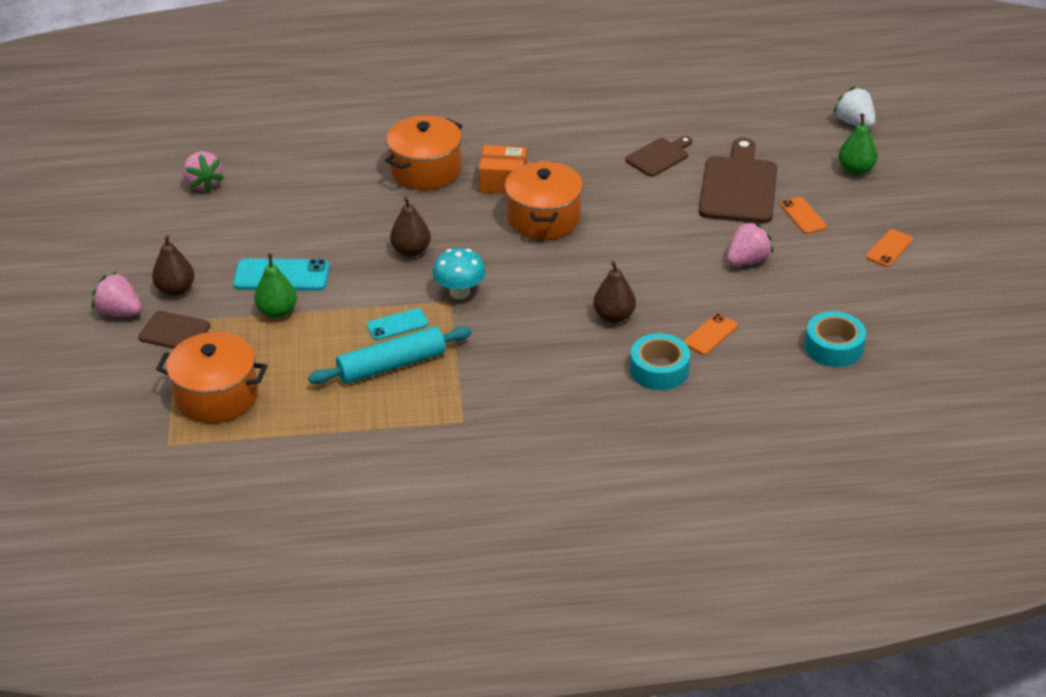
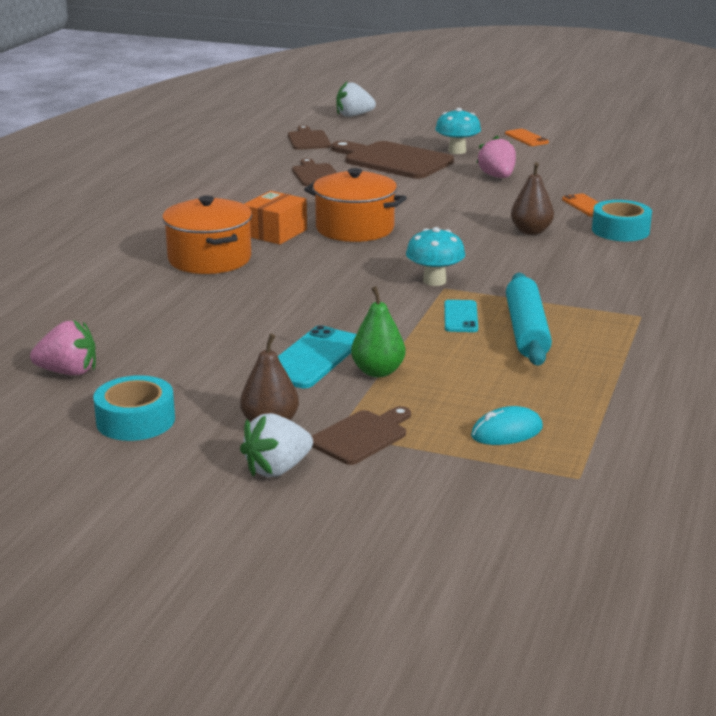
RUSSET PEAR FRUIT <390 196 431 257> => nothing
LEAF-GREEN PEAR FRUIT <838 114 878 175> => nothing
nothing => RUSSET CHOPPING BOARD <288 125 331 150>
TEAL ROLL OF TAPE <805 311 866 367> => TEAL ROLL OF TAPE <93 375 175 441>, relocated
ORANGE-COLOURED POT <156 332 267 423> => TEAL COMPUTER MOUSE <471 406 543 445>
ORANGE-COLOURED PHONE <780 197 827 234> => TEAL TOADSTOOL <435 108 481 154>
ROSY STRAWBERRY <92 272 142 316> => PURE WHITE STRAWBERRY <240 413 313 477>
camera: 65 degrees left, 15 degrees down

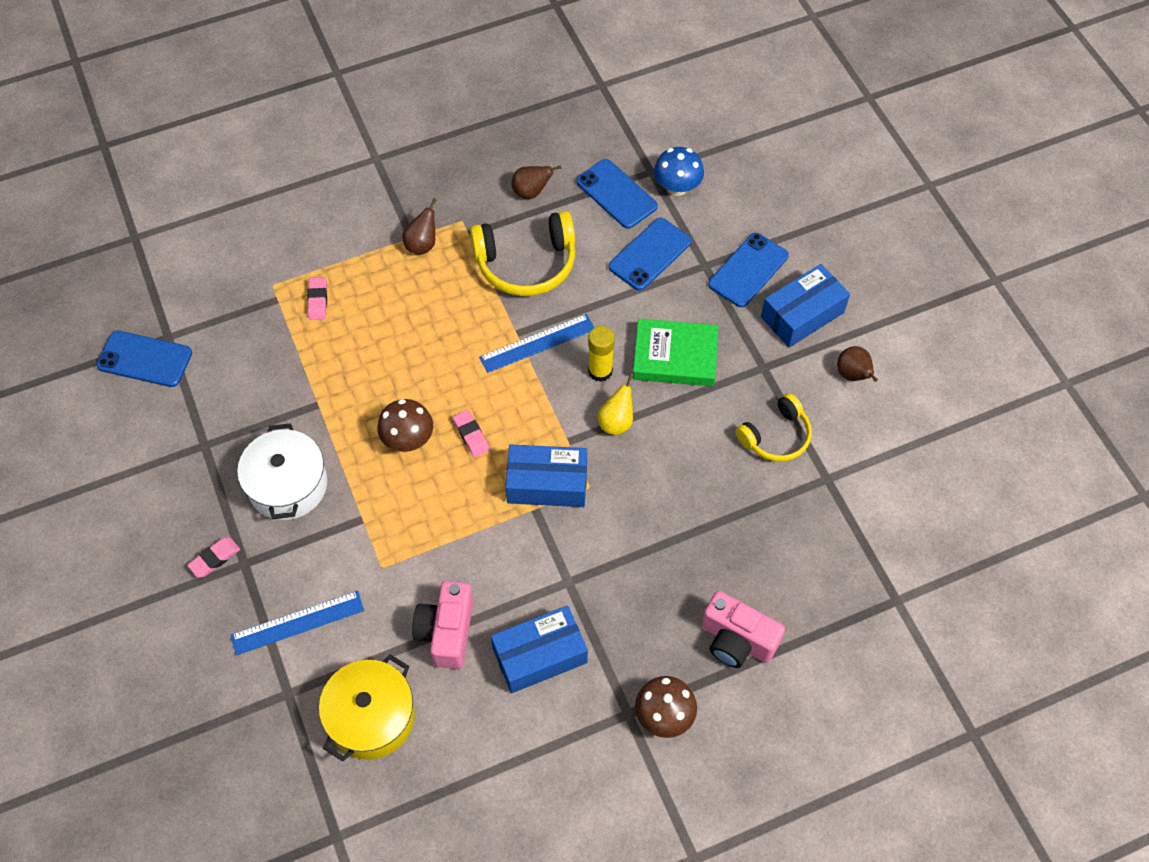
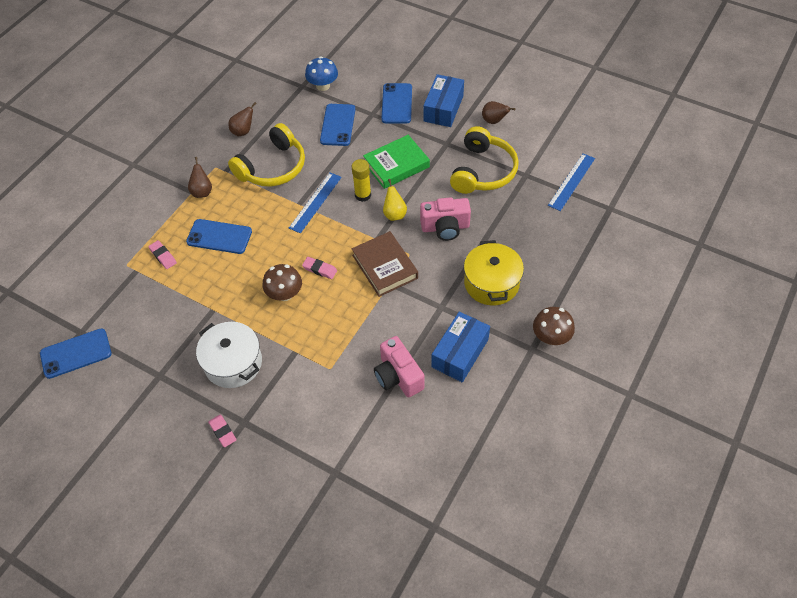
BLUE RULER <231 591 364 655> => BLUE RULER <548 153 595 211>, relocated
YELLOW POT <319 654 415 762> => YELLOW POT <464 240 524 305>, relocated
BLUE PHONE <576 159 658 229> => BLUE PHONE <186 219 252 254>, relocated
ROSY PHOTO CAMERA <702 591 785 668> => ROSY PHOTO CAMERA <420 197 471 241>, relocated
BLUE PACKAGE <506 444 587 507> => RUSSET HARDCOVER <352 231 418 297>
ROSY ERASER <187 537 240 578> => ROSY ERASER <208 414 237 447>, 45 degrees counterclockwise
YELLOW HEADSET <735 393 812 462> => YELLOW HEADSET <450 126 519 194>, x1.57
camera: 35 degrees left, 5 degrees down

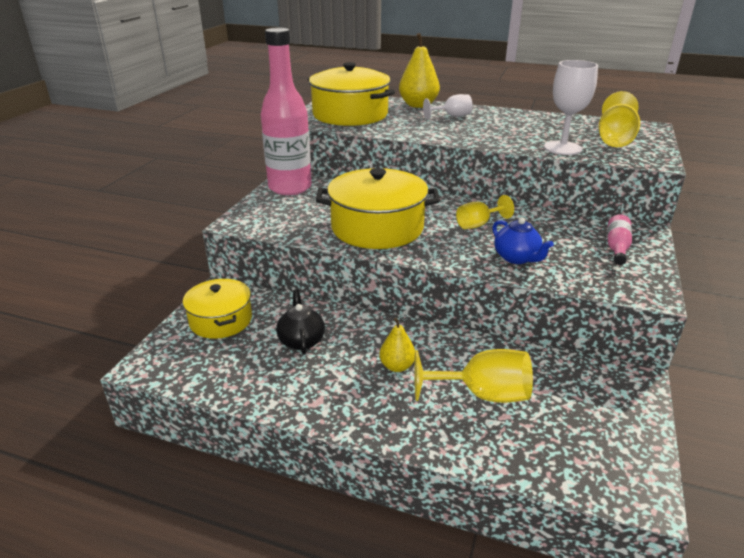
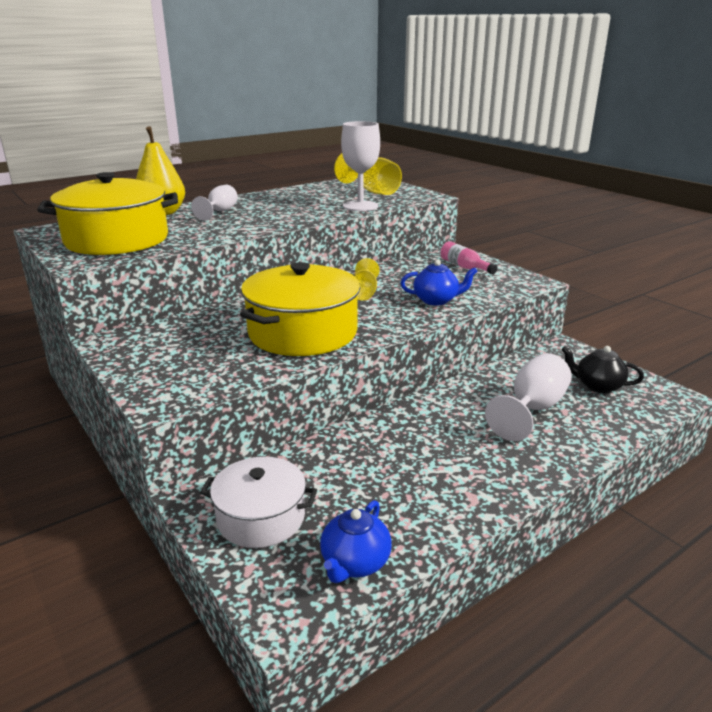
ROSY BOTTLE <261 28 312 195> => nothing
YELLOW PEAR FRUIT <379 317 415 372> => nothing
nothing => BLUE TEAPOT <320 500 392 583>
EBONY TEAPOT <276 289 325 354> => EBONY TEAPOT <561 346 644 393>, relocated
YELLOW POT <183 279 252 339> => PURE WHITE POT <200 457 317 548>
YELLOW CHALICE <414 349 533 403> => PURE WHITE CHALICE <485 353 572 441>
camera: 55 degrees left, 5 degrees down

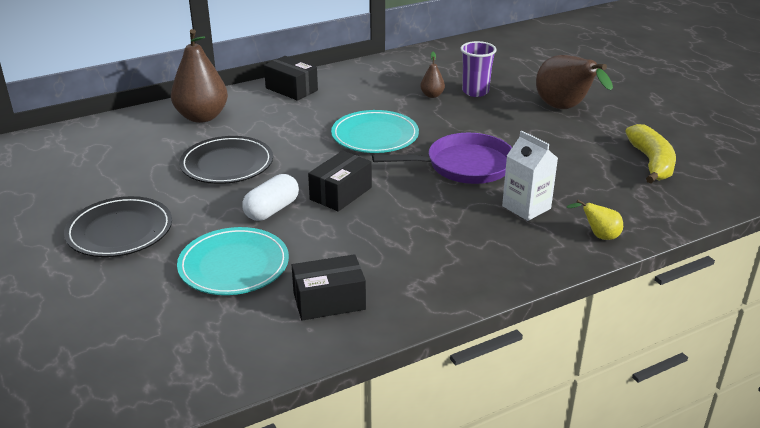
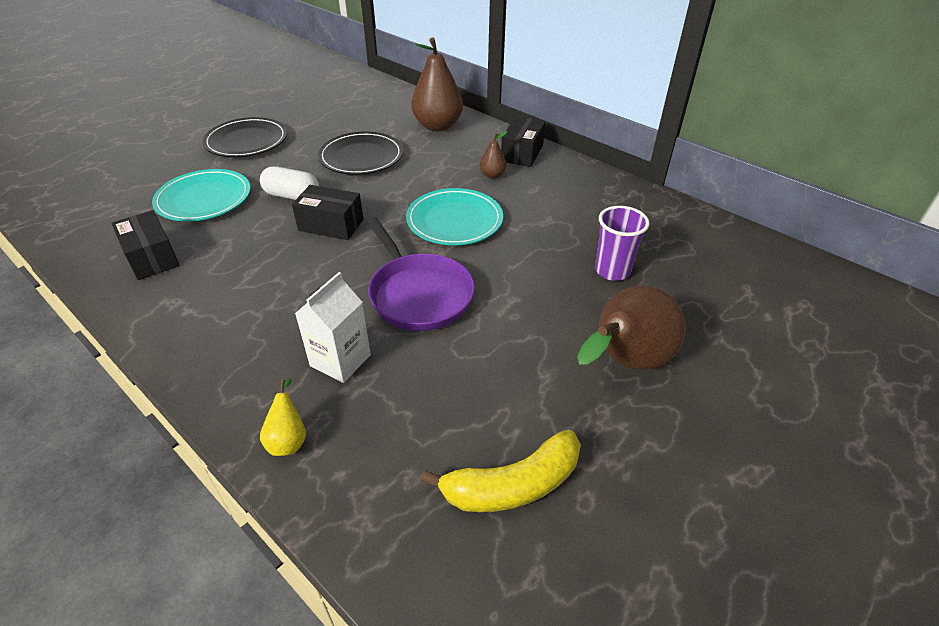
RUSSET PEAR FRUIT <420 52 445 98> => RUSSET PEAR FRUIT <480 131 507 178>, relocated
camera: 70 degrees right, 10 degrees up

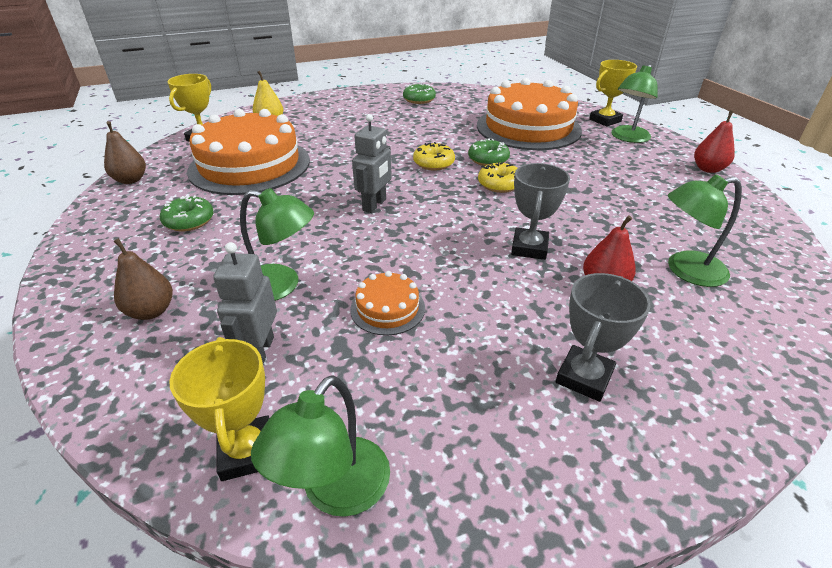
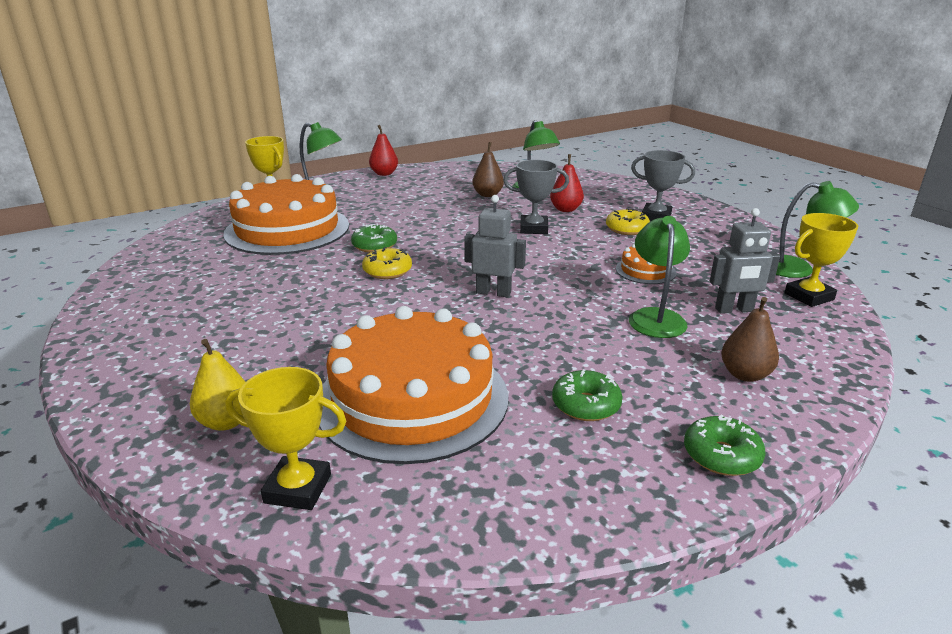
RUSSET PEAR FRUIT <104 121 146 184> => RUSSET PEAR FRUIT <472 142 504 197>, relocated
LEAF-GREEN GLAZED DONUT <403 83 436 104> => LEAF-GREEN GLAZED DONUT <684 414 766 476>, relocated
YELLOW GLAZED DONUT <478 162 517 193> => YELLOW GLAZED DONUT <606 208 650 235>, relocated
camera: 100 degrees left, 10 degrees down

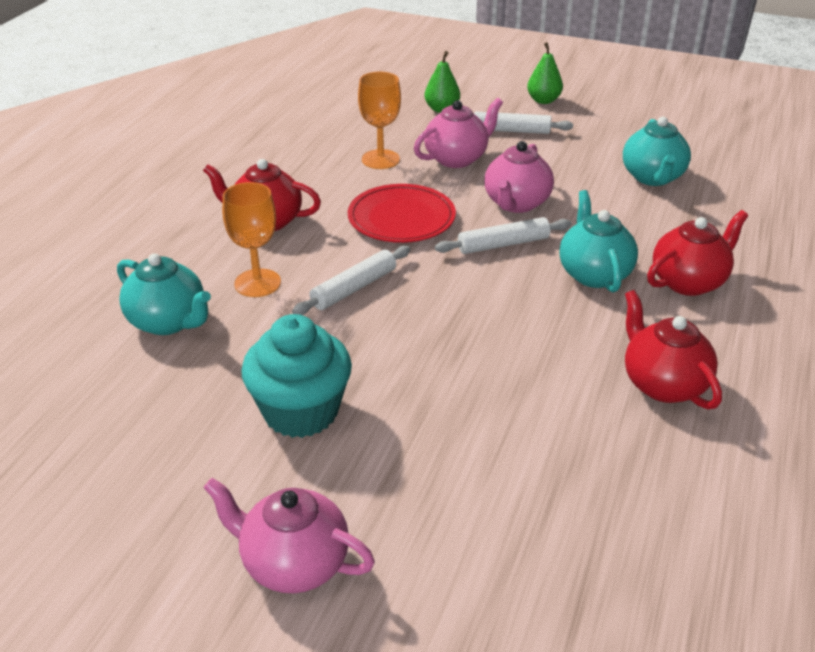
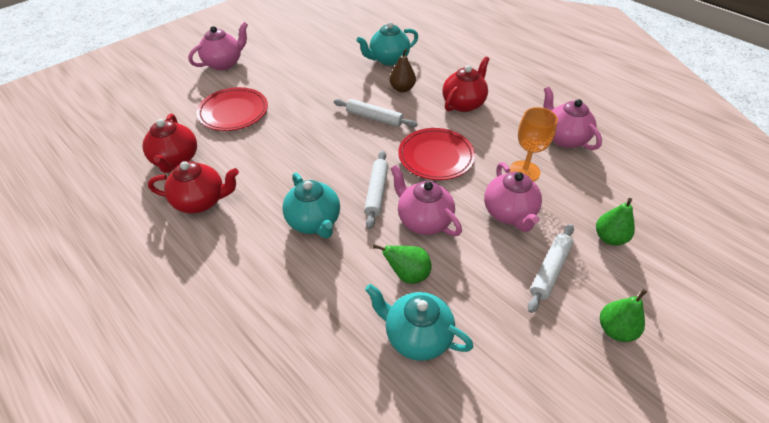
TEAL CUPCAKE <241 314 352 438> => nothing
nothing => SCARLET PLATE <197 87 268 131>
nothing => LEAF-GREEN PEAR FRUIT <373 244 431 284>
nothing => ROSY TEAPOT <543 87 602 150>
SCARLET TEAPOT <647 210 748 296> => SCARLET TEAPOT <143 114 197 173>, relocated
ORANGE-COLOURED CHALICE <222 182 281 297> => RUSSET PEAR FRUIT <390 49 416 93>
PURE WHITE PASTRY ROLLER <292 246 411 315> => PURE WHITE PASTRY ROLLER <334 99 417 127>, 45 degrees counterclockwise
TEAL TEAPOT <559 190 638 293> => TEAL TEAPOT <283 173 340 238>, 45 degrees clockwise
camera: 115 degrees right, 10 degrees up

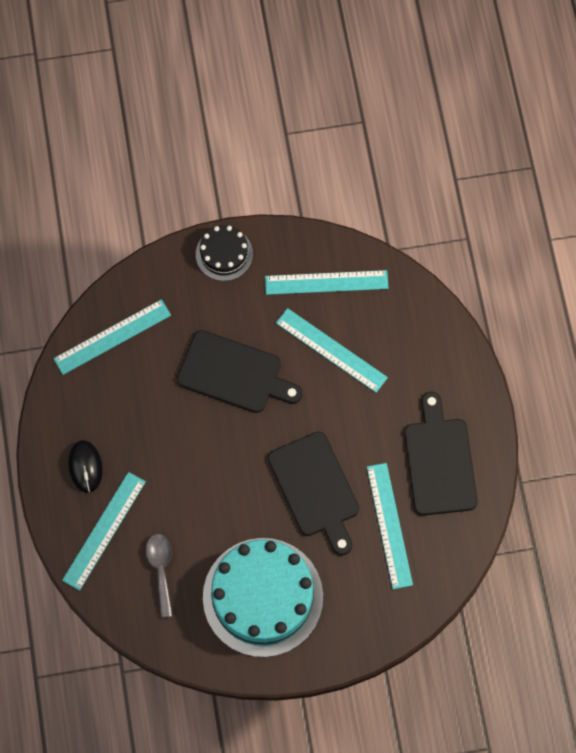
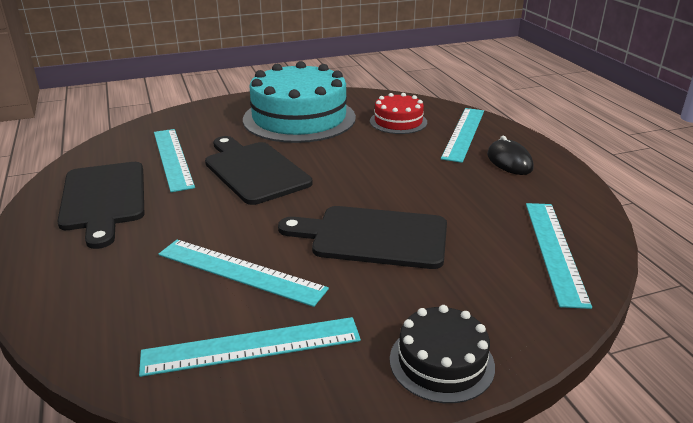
GREY SPOON <146 534 173 618> => SCARLET LAYER CAKE <370 93 427 134>
TEAL RULER <53 299 171 375> => TEAL RULER <526 203 592 309>, 45 degrees counterclockwise
camera: 170 degrees right, 40 degrees down

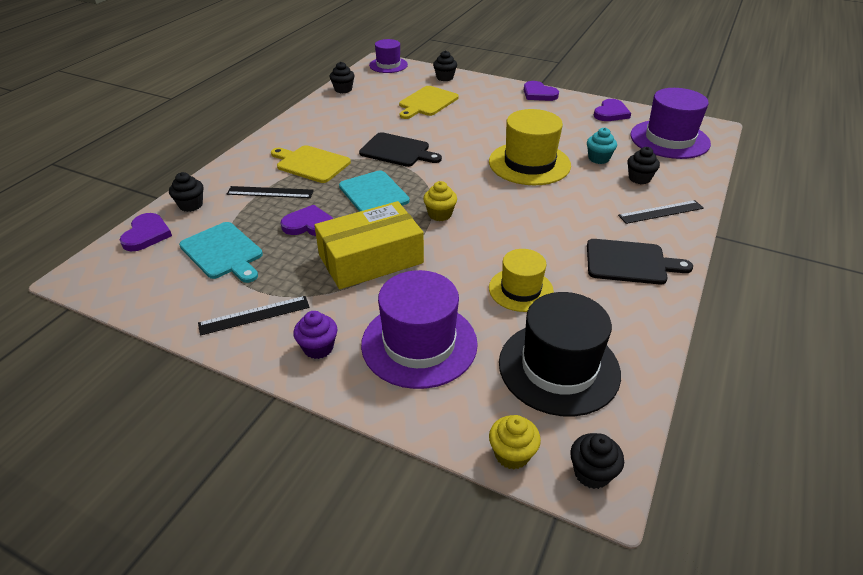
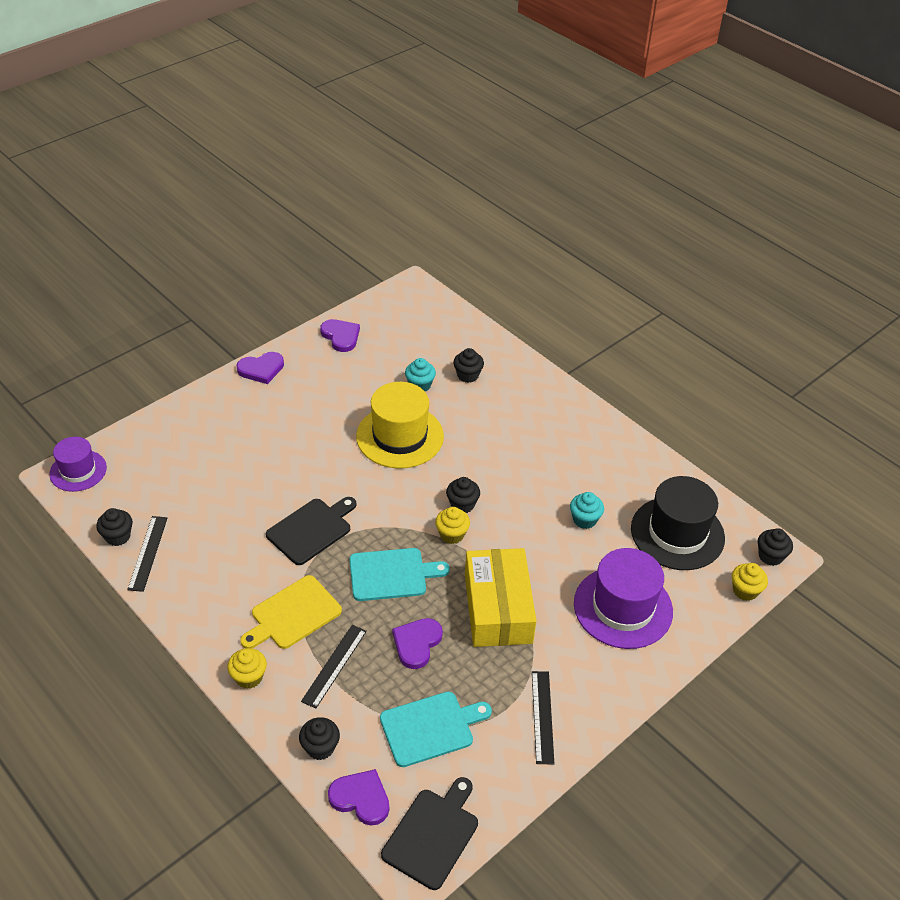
PURPLE CUPCAKE <293 311 337 359> => nothing
YELLOW CHOPPING BOARD <399 86 459 119> => nothing
PURPLE TALL HAT <630 88 711 159> => nothing
nothing => YELLOW CUPCAKE <227 648 267 689>
EBONY CUPCAKE <433 50 457 81> => EBONY CUPCAKE <446 477 480 513>, relocated
EBONY CHOPPING BOARD <587 239 693 285> => EBONY CHOPPING BOARD <381 777 478 890>, relocated
EBONY RULER <618 200 704 224> => EBONY RULER <127 516 167 592>, relocated
YELLOW TALL HAT <489 249 554 312> => TEAL CUPCAKE <570 492 604 529>
camera: 70 degrees left, 5 degrees up

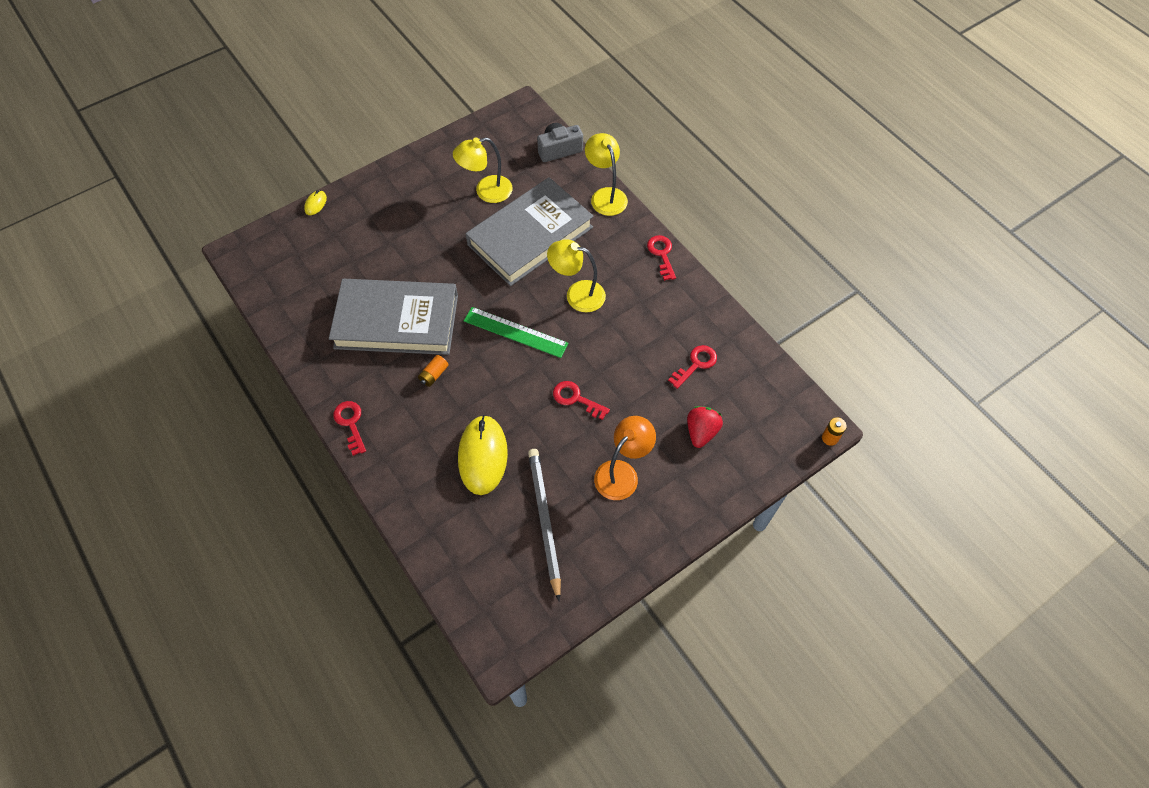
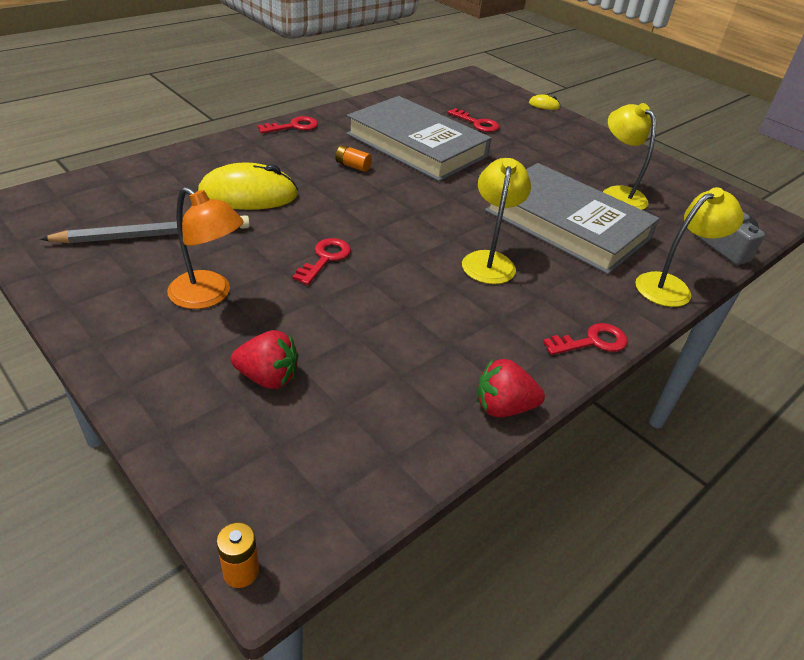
LEAF-GREEN RULER <464 307 569 358> => nothing
nothing => SCARLET STRAWBERRY <477 359 545 417>
SCARLET LATCHKEY <668 345 717 389> => SCARLET LATCHKEY <447 108 499 132>, relocated
GREY HARDCOVER <329 279 458 355> => GREY HARDCOVER <346 96 491 182>, 45 degrees counterclockwise
camera: 80 degrees right, 20 degrees down

